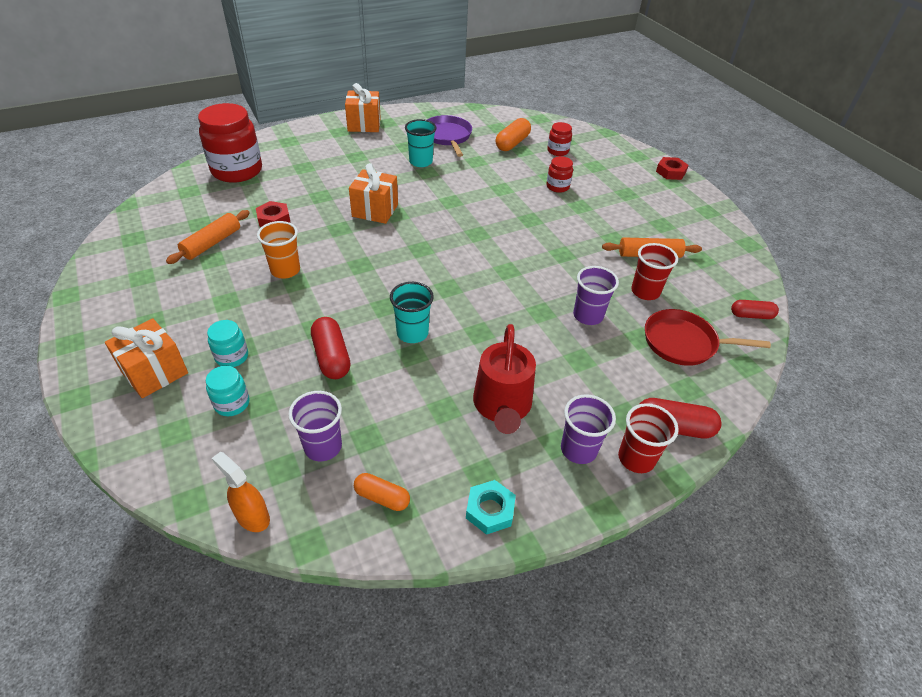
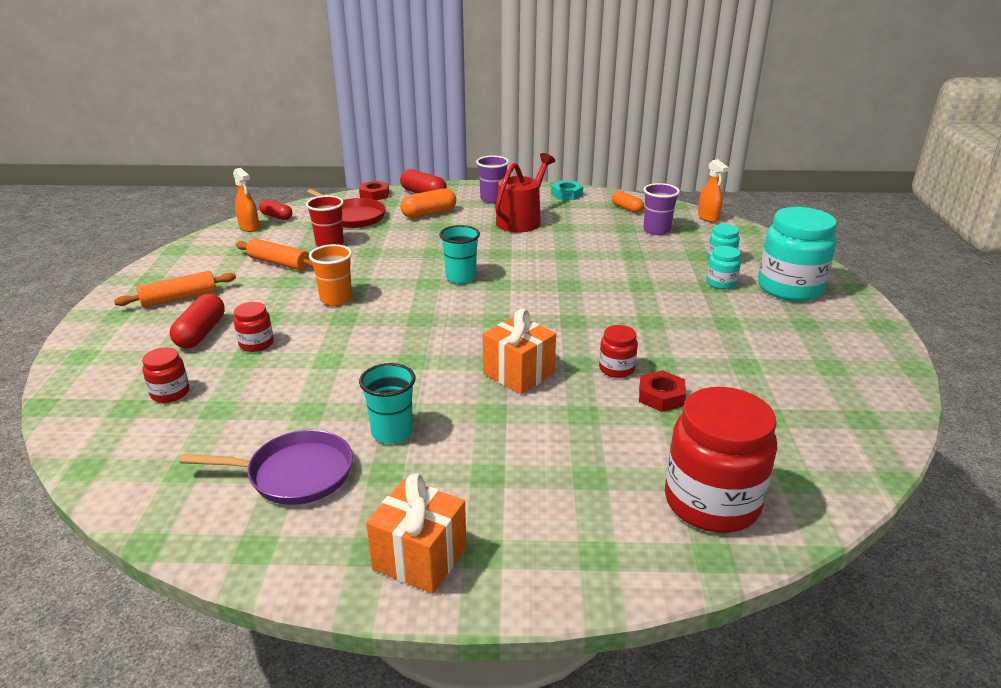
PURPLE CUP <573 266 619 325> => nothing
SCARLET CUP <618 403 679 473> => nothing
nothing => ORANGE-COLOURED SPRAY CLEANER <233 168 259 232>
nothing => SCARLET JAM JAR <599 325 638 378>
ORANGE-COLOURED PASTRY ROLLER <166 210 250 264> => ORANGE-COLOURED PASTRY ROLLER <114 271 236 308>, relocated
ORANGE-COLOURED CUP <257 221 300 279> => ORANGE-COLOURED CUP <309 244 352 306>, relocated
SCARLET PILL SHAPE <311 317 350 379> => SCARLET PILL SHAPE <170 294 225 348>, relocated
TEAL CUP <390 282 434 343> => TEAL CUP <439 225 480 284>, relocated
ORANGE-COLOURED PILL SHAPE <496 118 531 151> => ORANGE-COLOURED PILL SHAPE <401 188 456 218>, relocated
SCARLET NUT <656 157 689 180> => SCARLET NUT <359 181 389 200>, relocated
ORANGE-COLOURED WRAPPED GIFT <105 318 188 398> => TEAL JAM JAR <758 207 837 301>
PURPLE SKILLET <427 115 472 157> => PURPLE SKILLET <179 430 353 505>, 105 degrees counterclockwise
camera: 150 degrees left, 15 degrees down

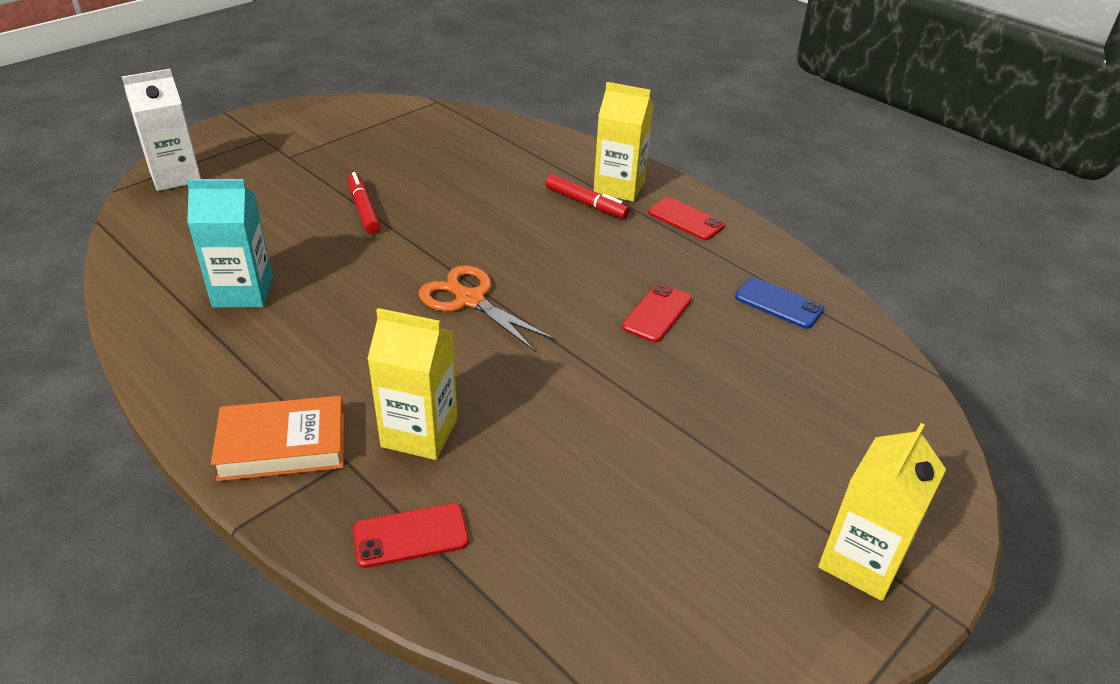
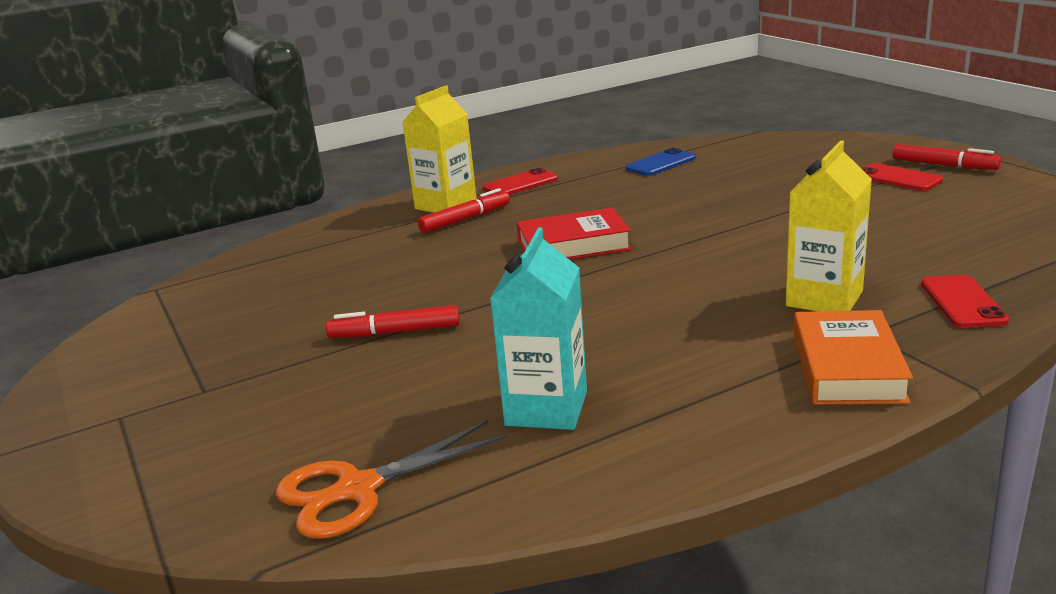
PURE WHITE CARTON <122 69 201 191> => nothing
nothing => SCARLET HARDCOVER <517 208 631 260>
ORANGE-COLOURED SCISSORS <419 265 555 352> => ORANGE-COLOURED SCISSORS <276 420 507 539>, relocated
SCARLET PHONE <622 284 692 342> => SCARLET PHONE <861 163 943 191>, relocated
YELLOW CARTON <818 423 946 601> => SCARLET FELT PEN <893 144 1001 170>
camera: 70 degrees left, 15 degrees down

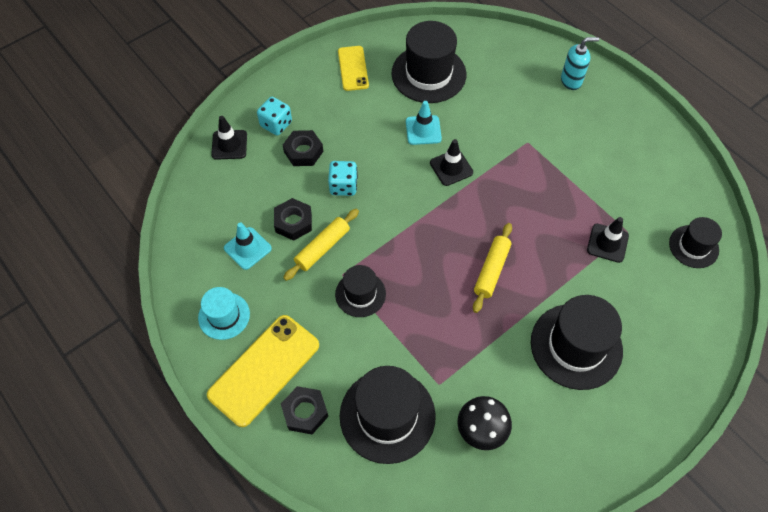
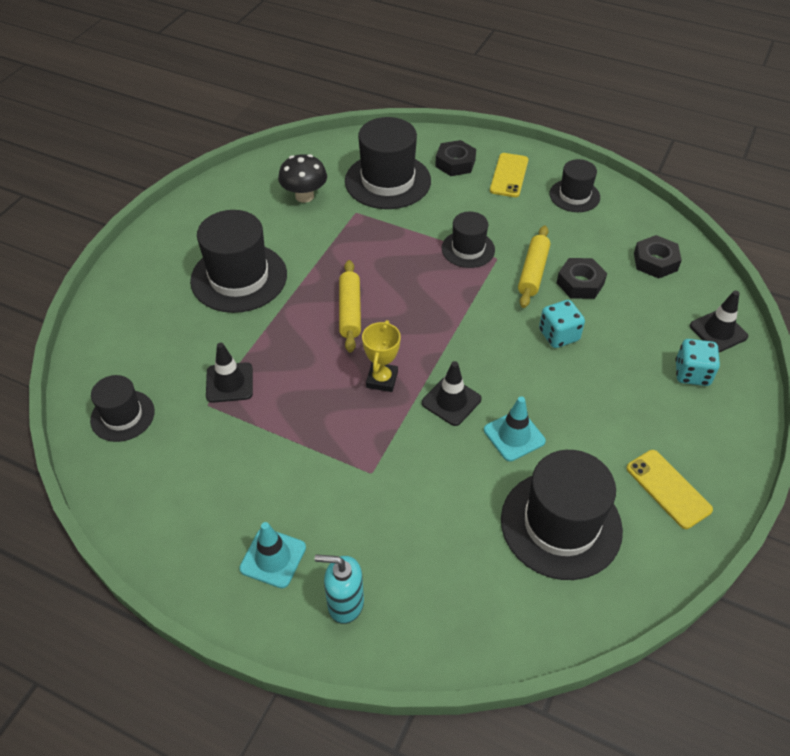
nothing => YELLOW AWARD CUP <362 320 401 392>
TEAL ROAD CONE <224 222 272 270> => TEAL ROAD CONE <239 522 306 588>, relocated
EBONY NUT <283 130 323 166> => EBONY NUT <634 235 682 279>, relocated
TEAL TALL HAT <198 287 250 340> => EBONY TALL HAT <550 159 600 212>
TEAL SOAP DISPENSER <561 37 599 90> => TEAL SOAP DISPENSER <315 554 364 624>, 45 degrees clockwise
YELLOW PHONE <207 315 319 427> => YELLOW PHONE <490 153 528 197>, x0.60
camera: 155 degrees right, 10 degrees down

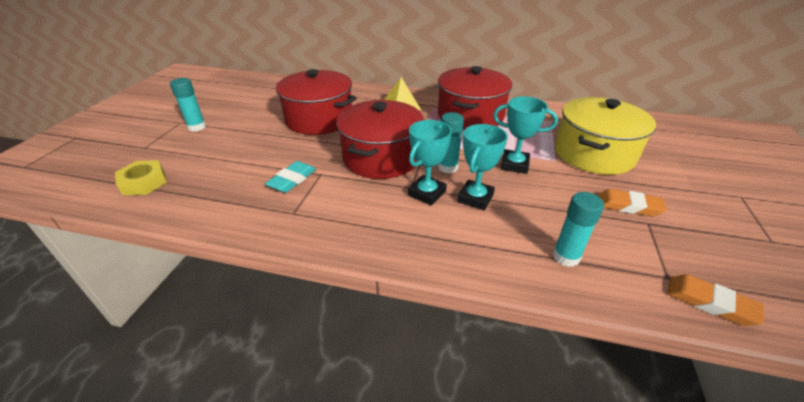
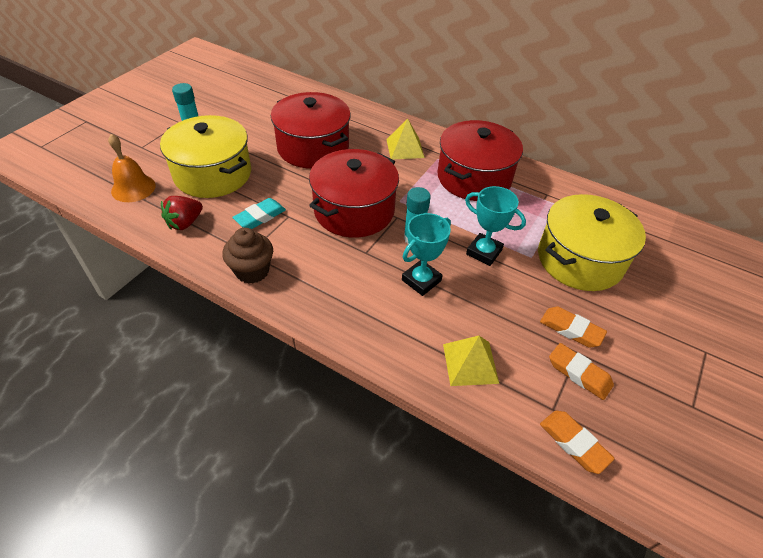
TEAL AWARD CUP <408 120 452 206> => nothing
nothing => YELLOW POT <160 115 251 198>
nothing => SCARLET STRAWBERRY <161 196 203 230>
nothing => RUSSET CUPCAKE <222 228 273 284>
nothing => ORANGE-COLOURED ERASER <549 343 614 400>
YELLOW NUT <115 160 167 195> => ORANGE-COLOURED SCHOOL BELL <108 134 156 202>
TEAL GLUE STICK <553 192 604 267> => YELLOW PYRAMID <443 336 499 386>
camera: 15 degrees right, 10 degrees up

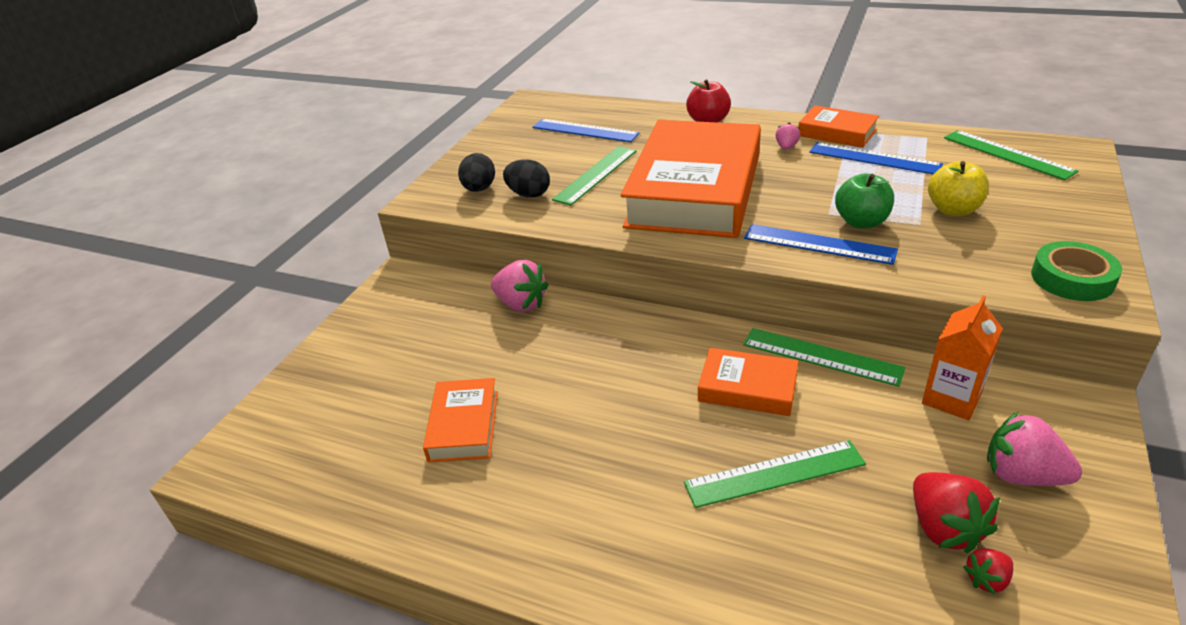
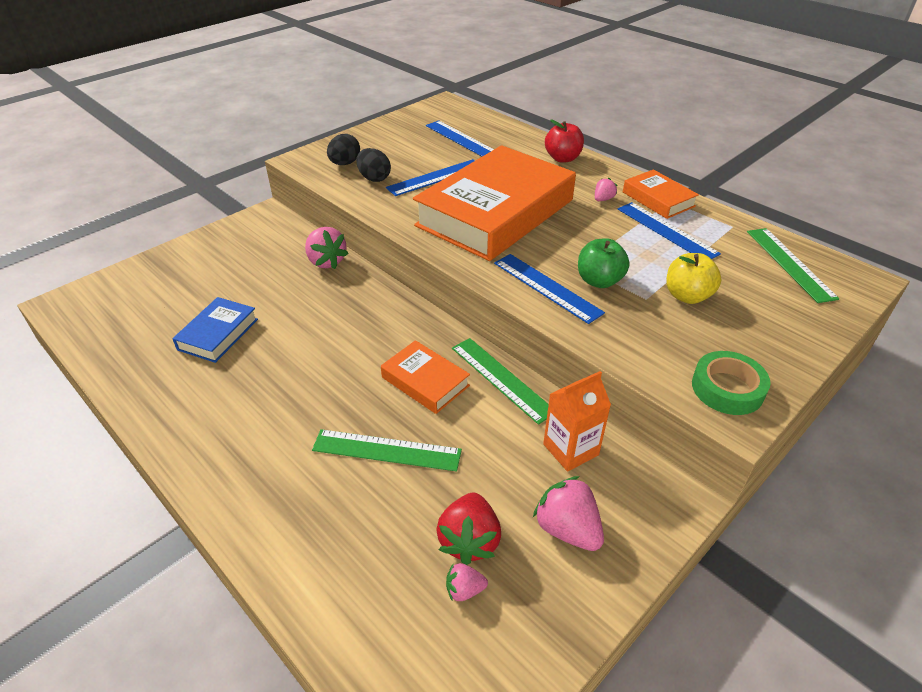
ORANGE-COLOURED HARDCOVER <423 378 498 462> => BLUE HARDCOVER <172 297 258 363>
LEAF-GREEN RULER <552 146 637 205> => BLUE RULER <386 159 475 196>
SCARLET STRAWBERRY <963 549 1013 595> => ROSY STRAWBERRY <446 563 488 601>
camera: 20 degrees right, 5 degrees up

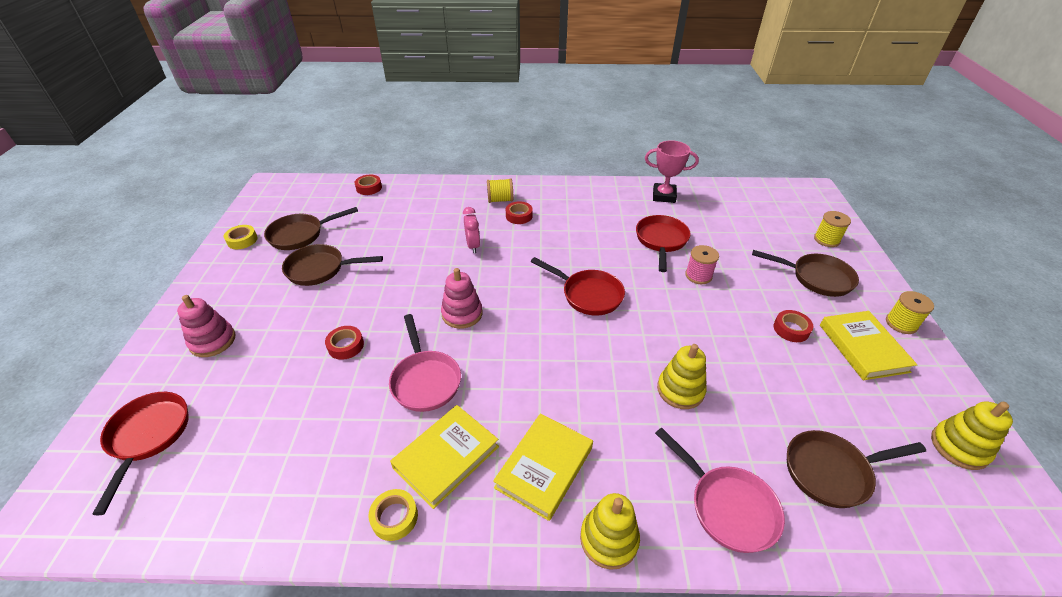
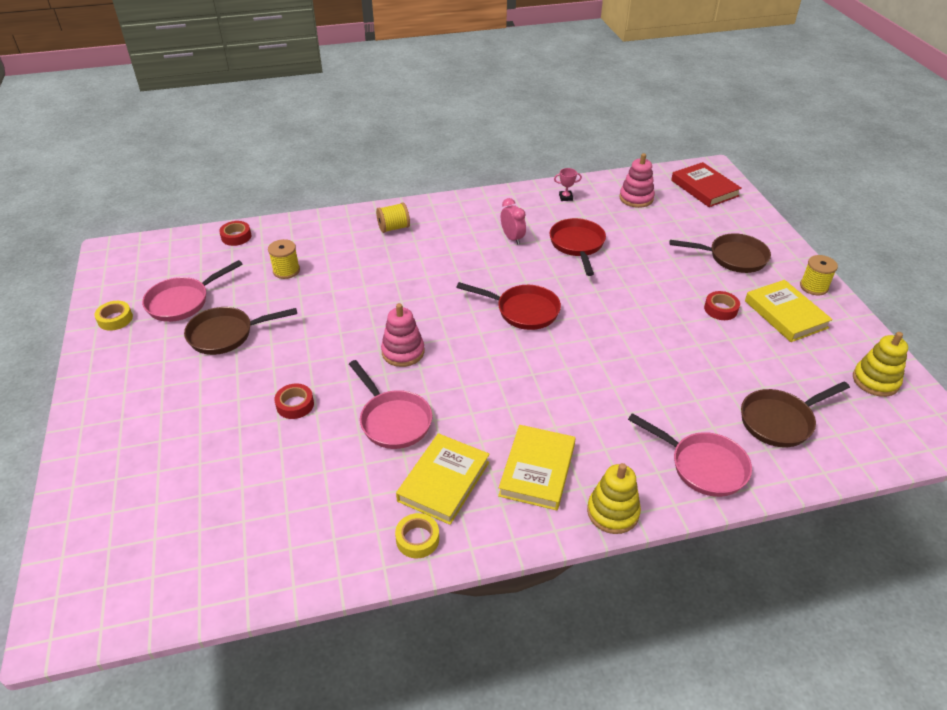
SCARLET SKILLET <93 392 189 515> => nothing
SCARLET ROLL OF TAPE <506 201 533 224> => nothing
YELLOW STACKING TOY <657 344 707 409> => nothing
ROSY SPOOL <685 245 719 284> => nothing
nothing => SCARLET HARDCOVER <671 162 742 207>
ROSY STACKING TOY <177 295 235 357> => ROSY STACKING TOY <619 153 655 208>, relocated
ROSY ALARM CLOCK <463 207 480 253> => ROSY ALARM CLOCK <501 198 526 245>, relocated
YELLOW SPOOL <814 211 851 247> => YELLOW SPOOL <268 239 300 279>, relocated
RUSSET SKILLET <264 207 358 250> => ROSY SKILLET <142 260 243 322>
ROSY AWARD CUP <645 140 699 203> => ROSY AWARD CUP <554 168 582 201>, x0.51
camera: 15 degrees left, 0 degrees up

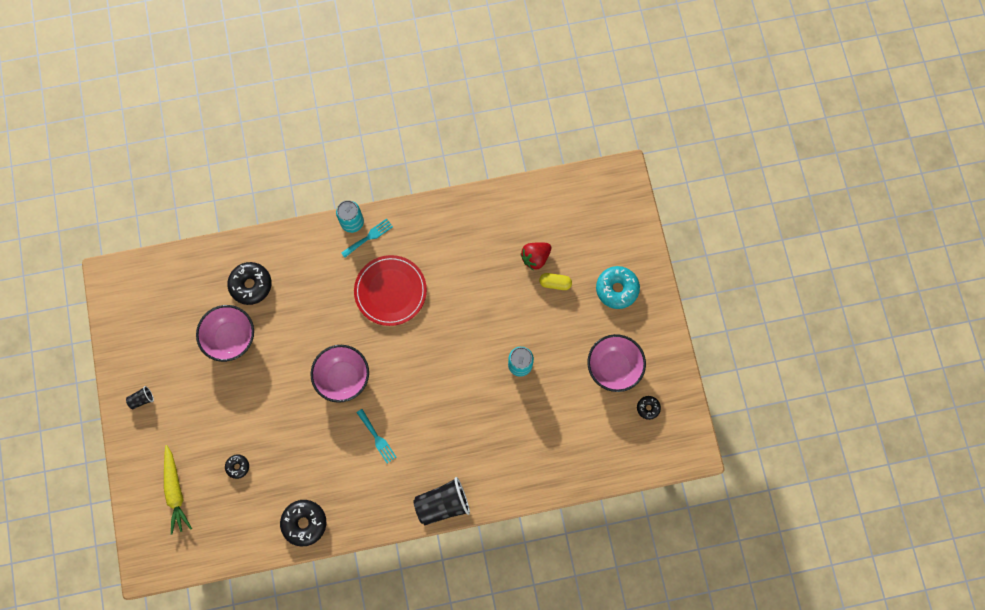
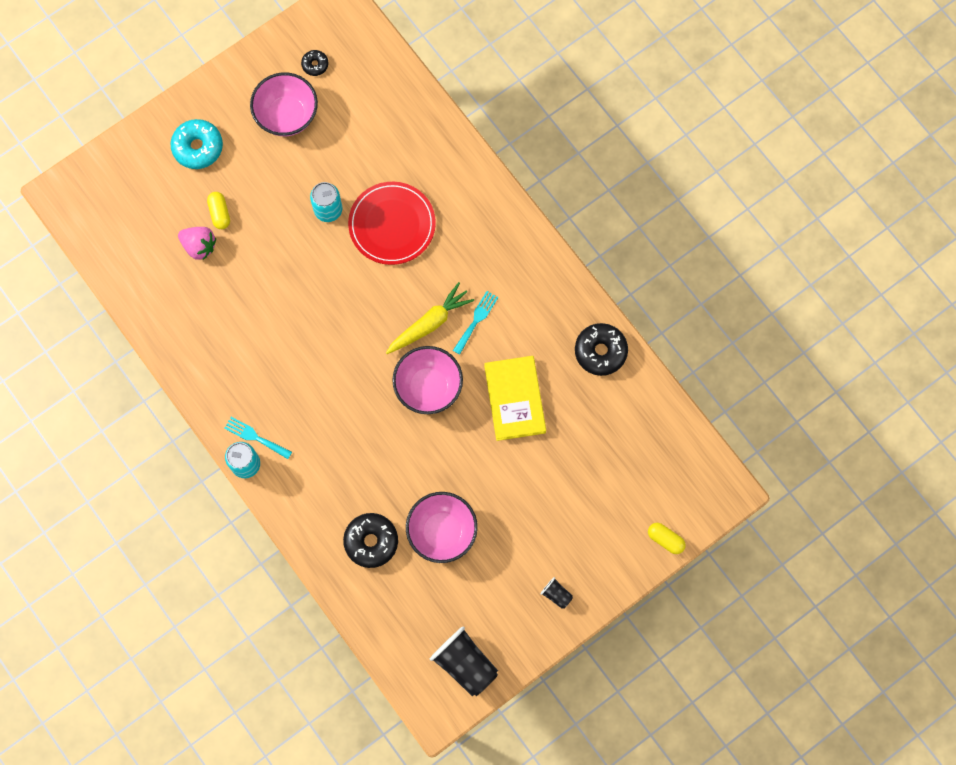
EBONY GLAZED DONUT <225 454 249 479> => nothing
nothing => YELLOW HARDCOVER <484 356 546 441>
nothing => YELLOW PILL SHAPE <648 523 686 554>
YELLOW ROOT VEGETABLE <164 445 192 535> => YELLOW ROOT VEGETABLE <386 282 474 354>, relocated
SCARLET PLATE <354 255 427 326> => SCARLET PLATE <348 182 436 265>, relocated
EBONY CUP <413 477 470 525> => EBONY CUP <430 626 498 696>, relocated
SCARLET STRAWBERRY <520 242 551 270> => ROSY STRAWBERRY <178 227 216 260>
camera: 115 degrees left, 0 degrees up

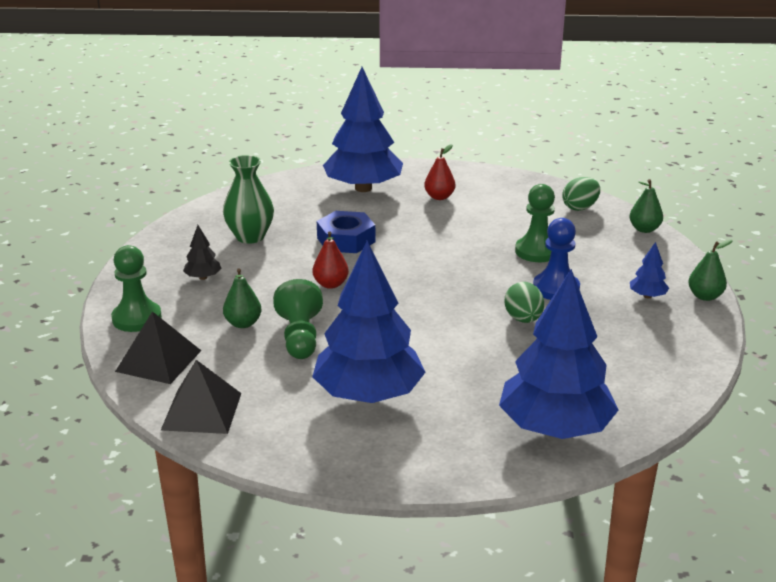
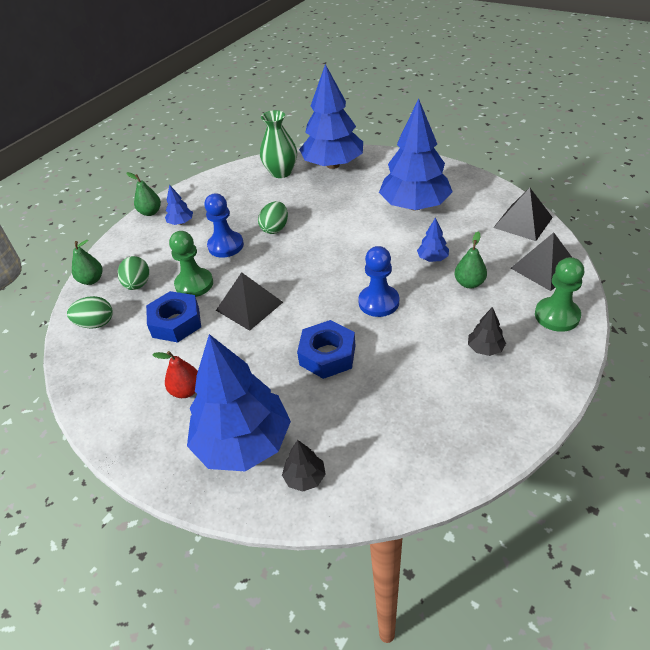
nothing => LEAF-GREEN EGG <118 256 149 290>
nothing => BLUE NUT <146 291 201 343>
nothing => EBONY PYRAMID <216 272 283 331>
nothing => EBONY FIR TREE <282 440 326 492>
LEAF-GREEN TALL VASE <223 155 274 244> => LEAF-GREEN TALL VASE <260 110 297 178>, relocated
LEAF-GREEN PAWN <273 279 323 359> => BLUE FIR TREE <417 218 449 262>
SCARLET PEAR FRUIT <312 231 349 289> => BLUE PAWN <358 246 399 317>
camera: 145 degrees left, 15 degrees up

